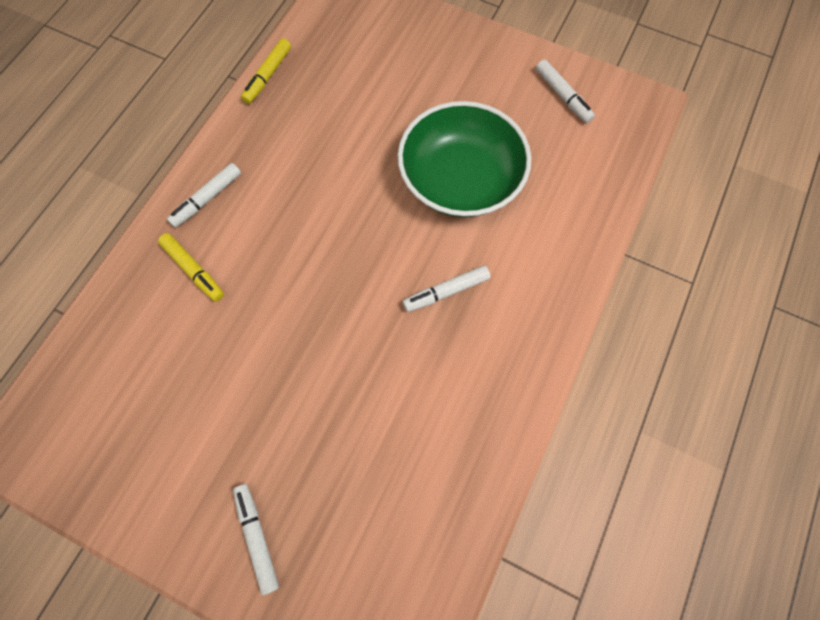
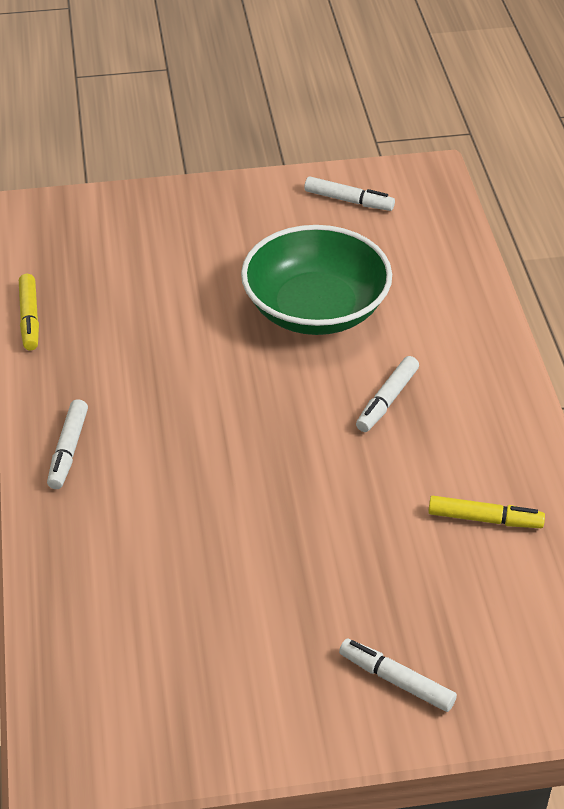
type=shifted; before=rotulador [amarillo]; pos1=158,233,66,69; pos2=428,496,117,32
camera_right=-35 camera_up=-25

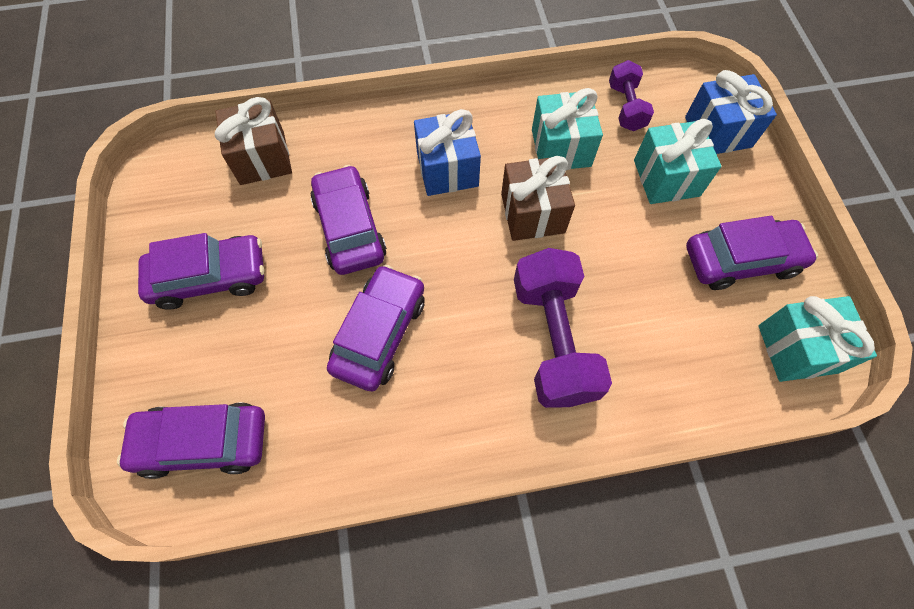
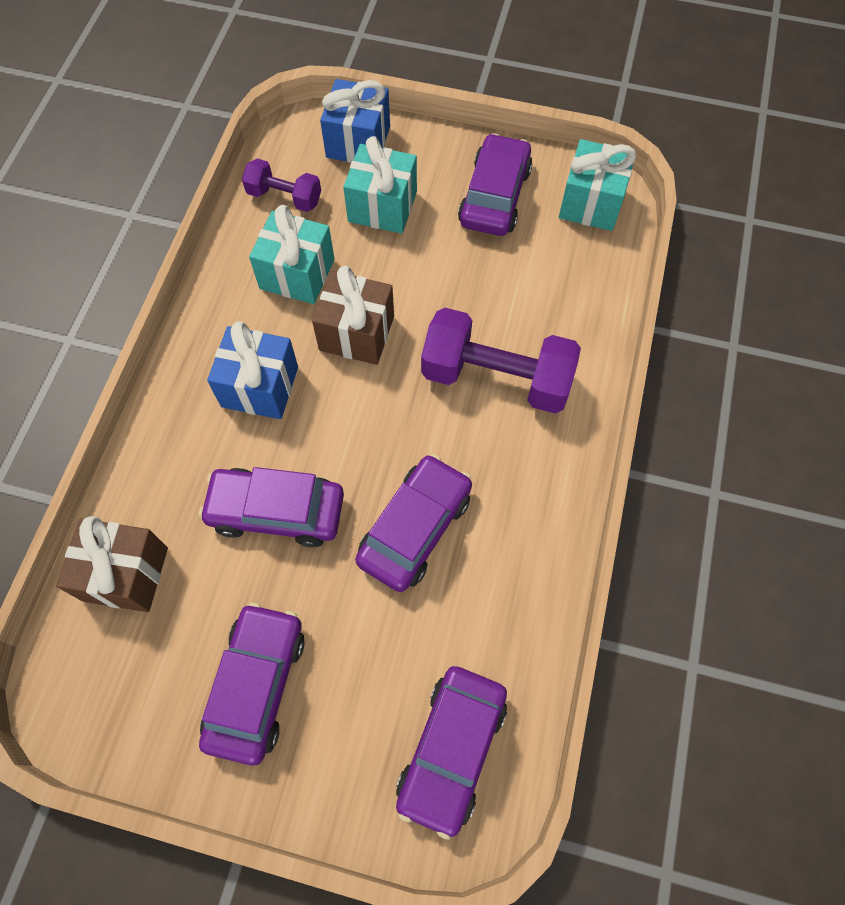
type=rotated; before=coche [morado]; pos1=327,265,98,126; pos2=355,454,117,138; turn=75
camera_right=-65 camera_up=0

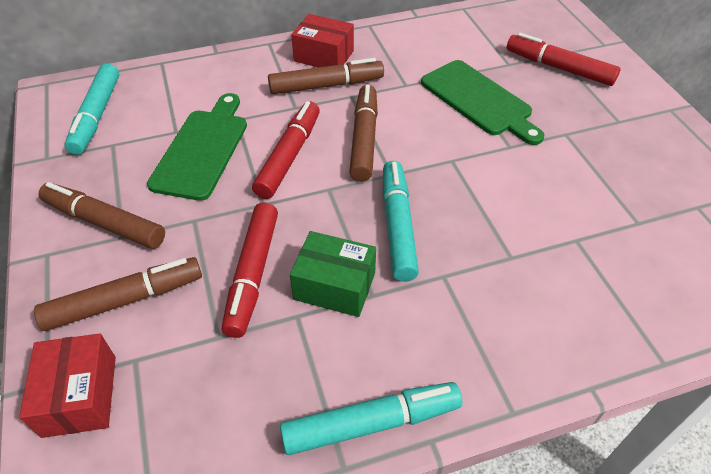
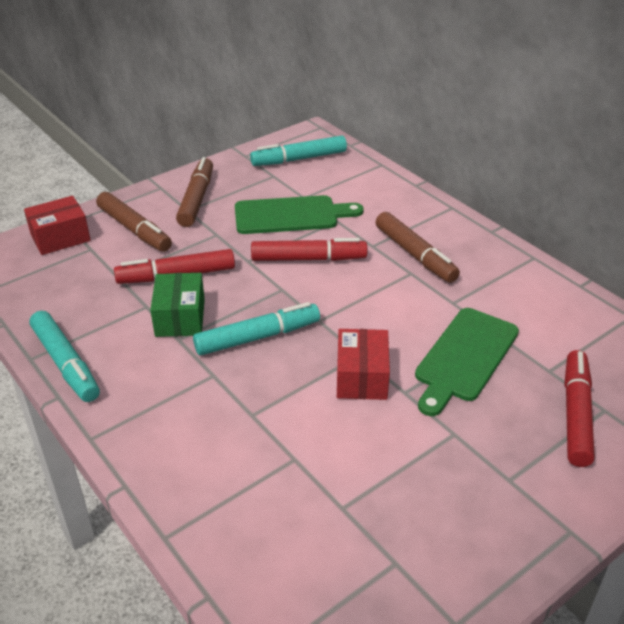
type=gone; before=rotulador [marrón]; pos1=349,85,29,97
type=shifted; before=caja [rojo]; pos1=291,14,63,53; pos2=337,329,53,71
camera_right=70 camera_up=-10

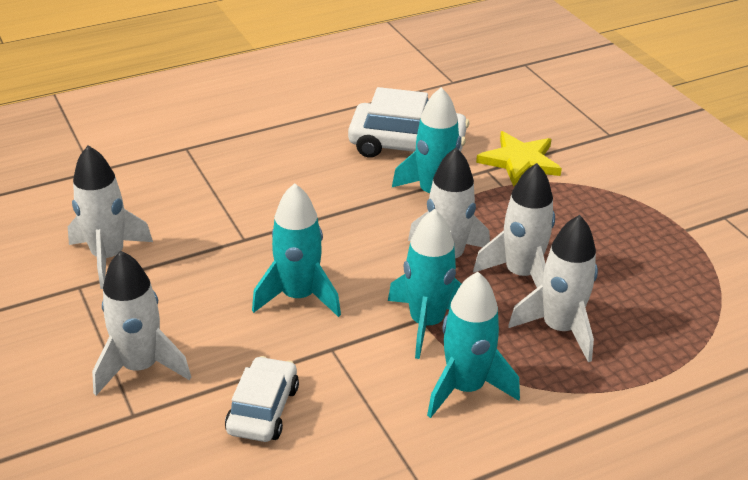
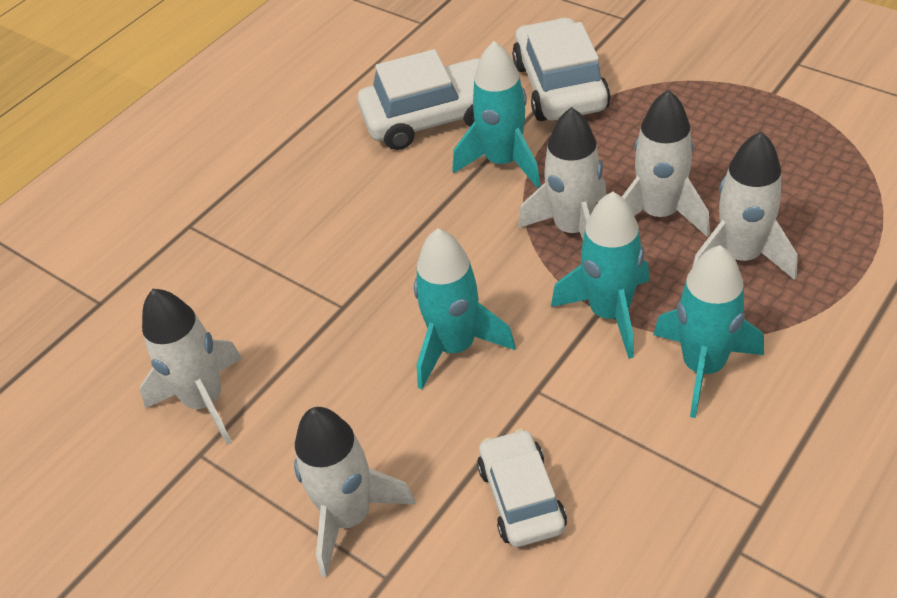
type=swapped; before=estrella [amarillo]; after=coche [blanco]; pos1=476,131,86,56; pos2=512,17,99,104
camera_right=-20 camera_up=10

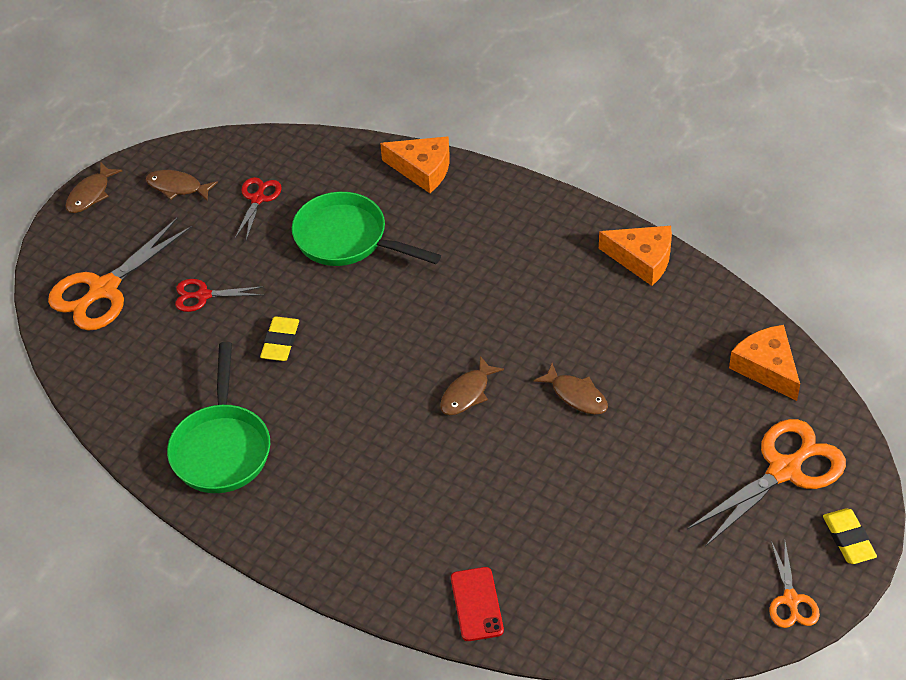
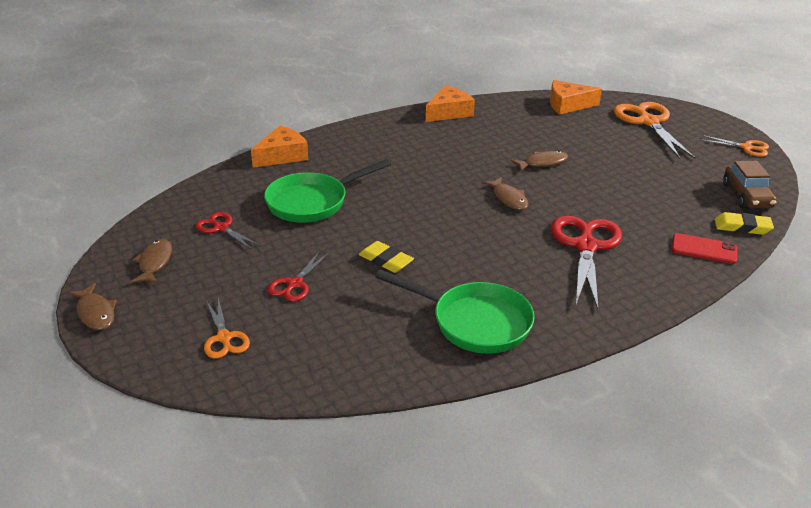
type=new; after=tijeras [rojo]; pos2=551,216,71,94
type=new; after=coche [marrón]; pos2=723,161,54,48
type=shifted; before=goma de borrar [amarillo]; pos1=823,508,54,56; pos2=715,212,59,23
type=rotated; before=pez [marrón]; pos1=146,170,72,31; pos2=131,239,41,44; turn=135
type=scaled; before=tijeras [naranja]; pos1=48,218,144,113; pos2=204,298,46,61; scale=0.53
camera_right=-65 camera_up=-15

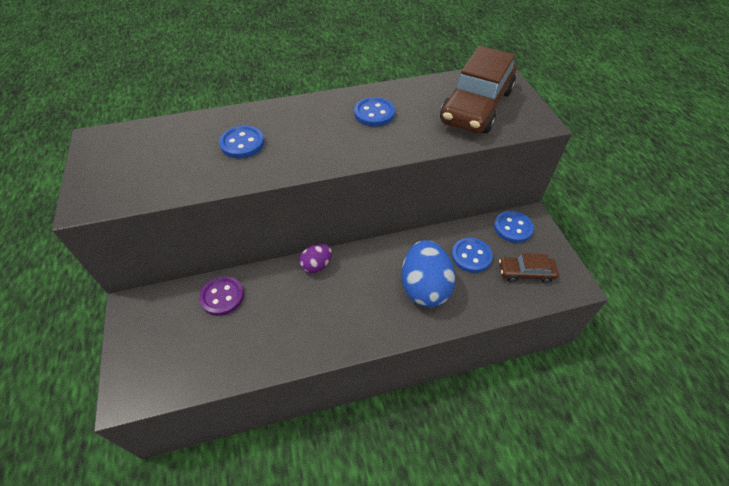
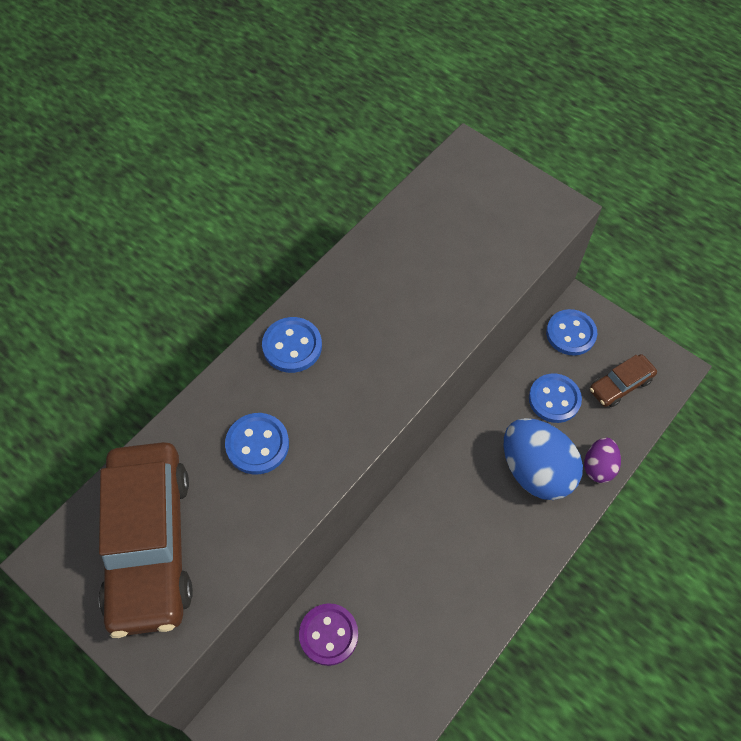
type=shifted; before=huevo [morado]; pos1=299,244,33,29; pos2=584,438,37,45
type=shifted; before=botón [azul]; pos1=354,97,41,30; pos2=262,317,60,56
type=shifted; before=coche [marrón]; pos1=440,46,76,88; pos2=99,442,94,196
camera_right=-35 camera_up=10

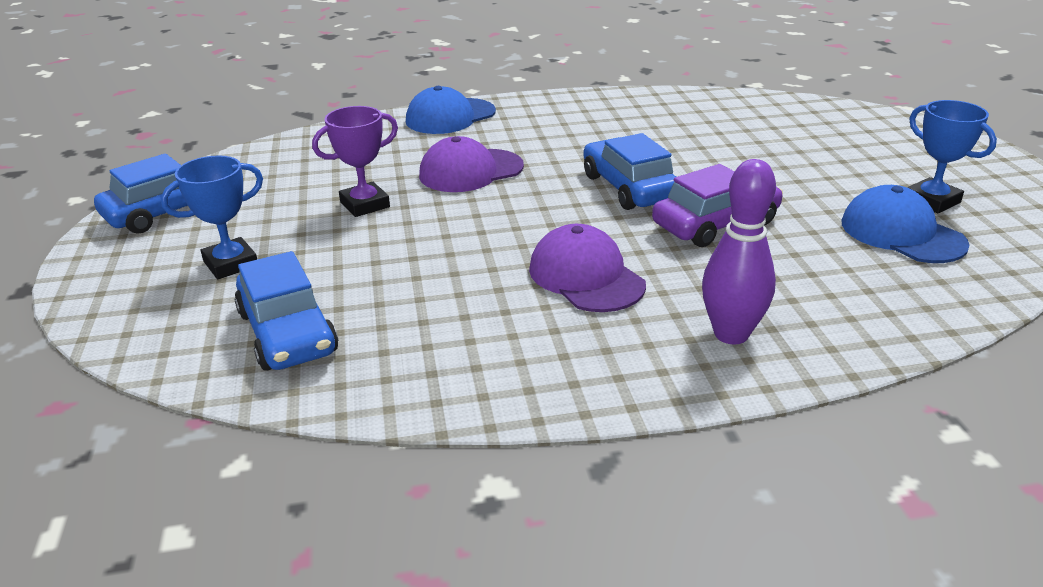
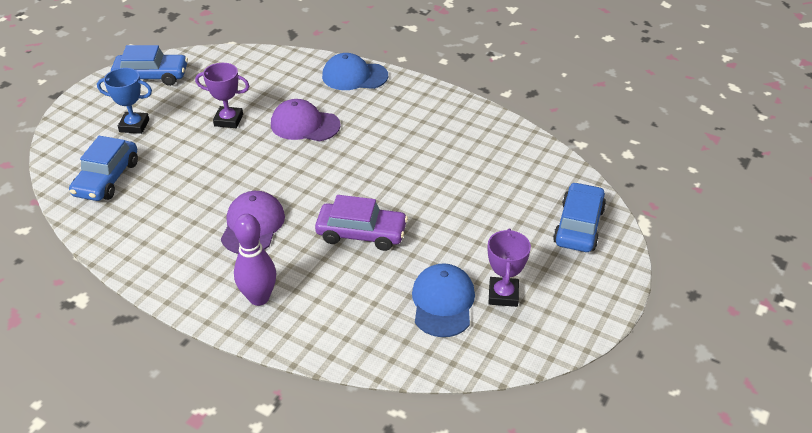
type=shifted; before=coche [azul]; pos1=583,133,93,77; pos2=553,182,53,70
type=repainted; before=trofeo [azul]; after=trofeo [morado]; pos1=907,100,90,113; pos2=488,228,43,79
camera_right=40 camera_up=10

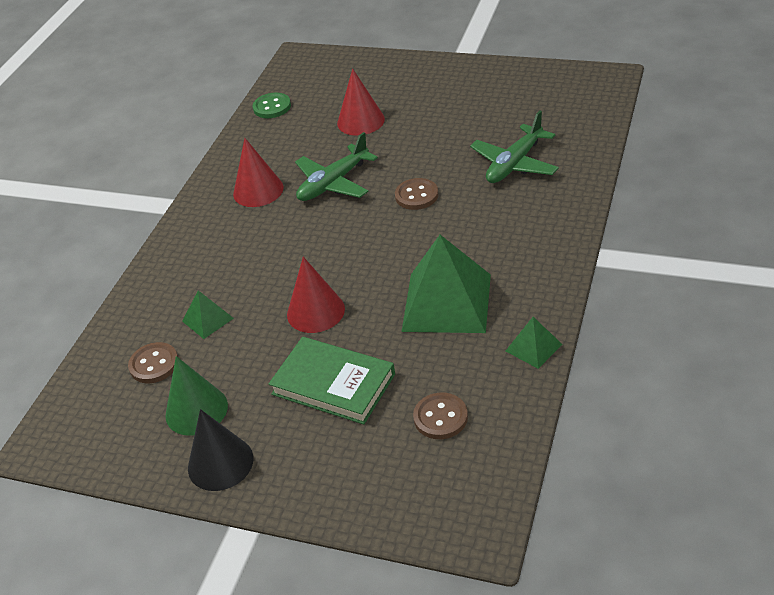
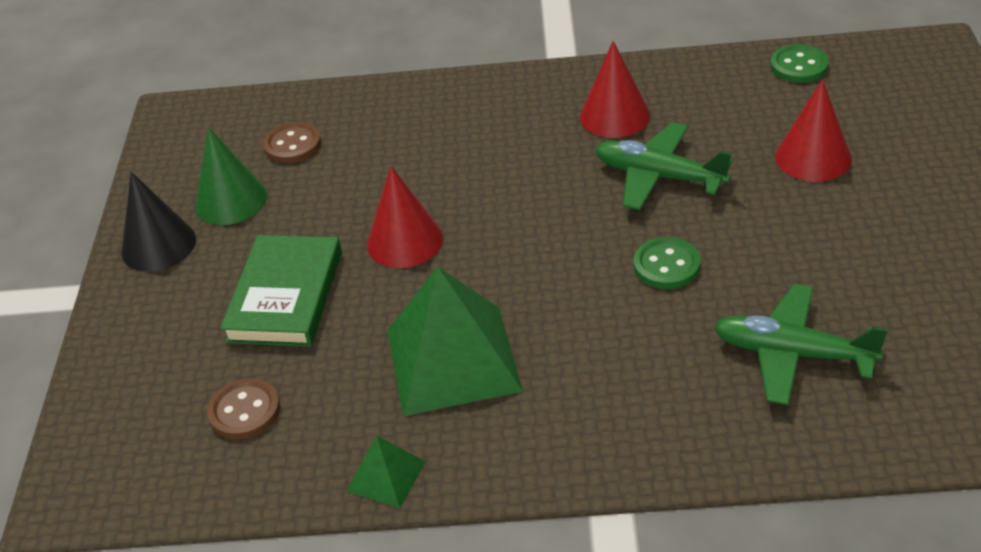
type=gone; before=pirámide [verde]; pos1=182,290,52,49
type=repainted; before=botón [marrón]; after=botón [verde]; pos1=395,178,43,32; pos2=634,237,67,52
camera_right=70 camera_up=0

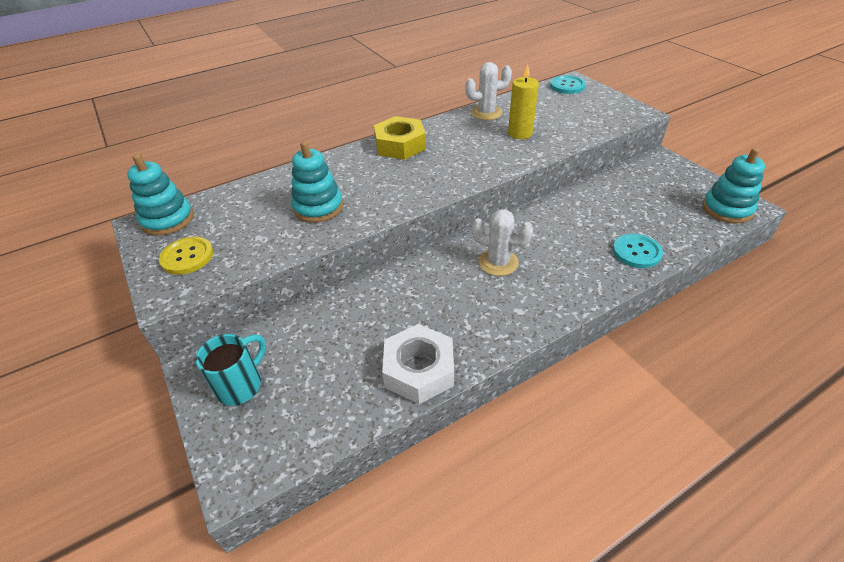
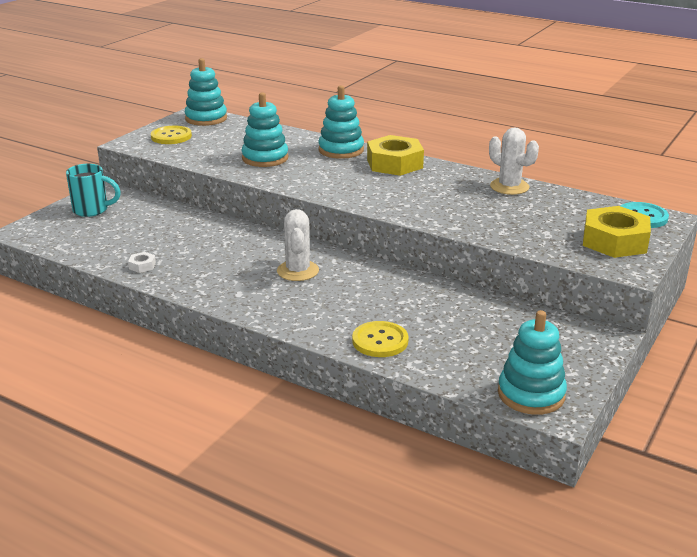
type=gone; before=vela [amarillo]; pos1=508,64,31,75
type=new; after=juguete apilable [turquesa]; pos2=319,86,45,73
type=new; after=tuerca [amarillo]; pos2=583,206,68,52
type=repainted; before=botón [turquesa]; after=botón [amarillo]; pos1=613,234,50,34; pos2=352,321,57,36
type=scaled; before=tuerca [blanco]; pos1=382,324,72,80; pos2=128,252,28,21; scale=0.41
camera_right=60 camera_up=-15

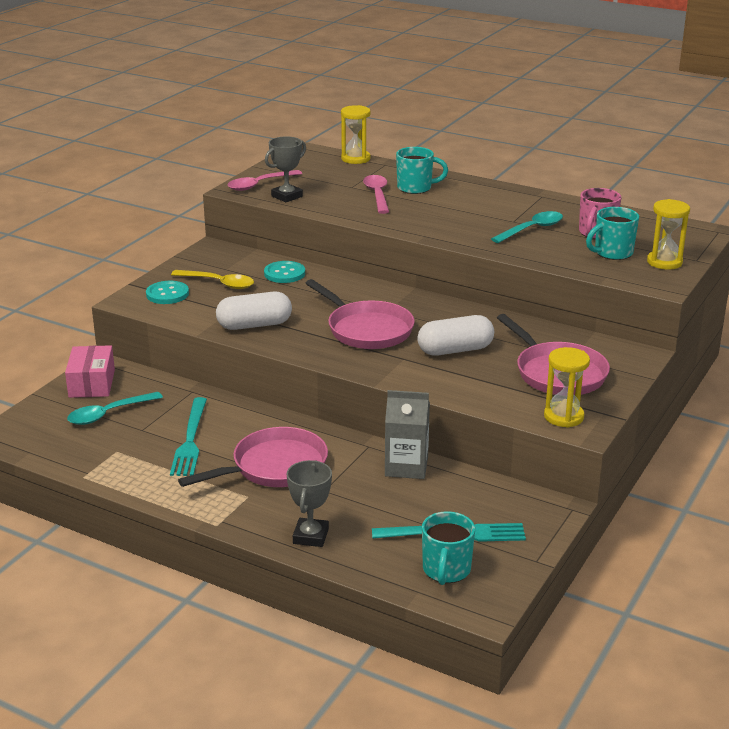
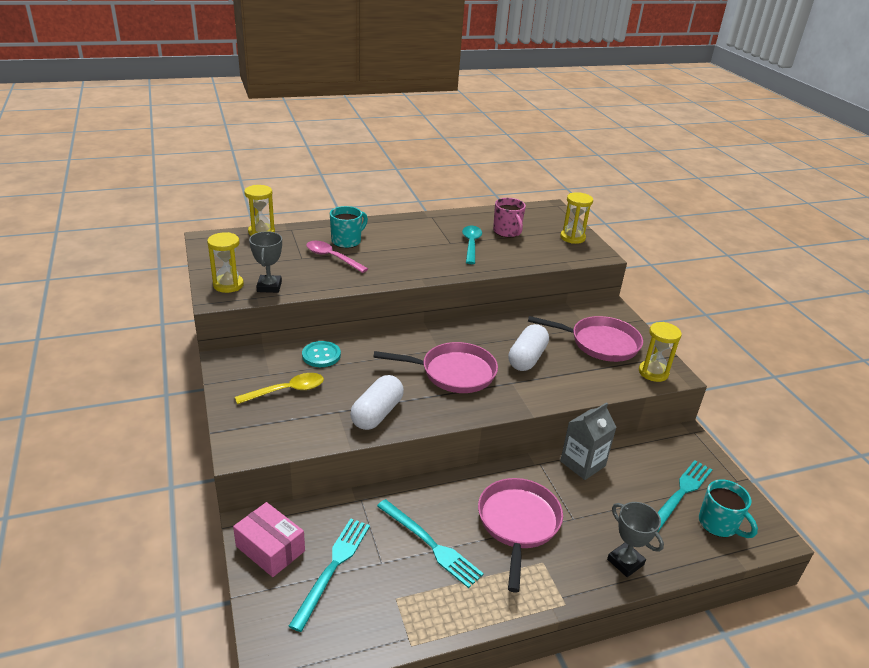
type=gone; before=botón [turquesa]; pos1=146,281,43,23
type=gone; before=taza [turquesa]; pos1=586,207,53,53
type=swapped; before=cuchara [turquesa]; after=tenedor [turquesa]; pos1=67,392,96,33; pos2=288,518,82,114
type=swapped; before=cuchara [rosa]; after=reloj de arena [amarillo]; pos1=227,170,75,21; pos2=207,232,37,61
camera_right=-50 camera_up=5

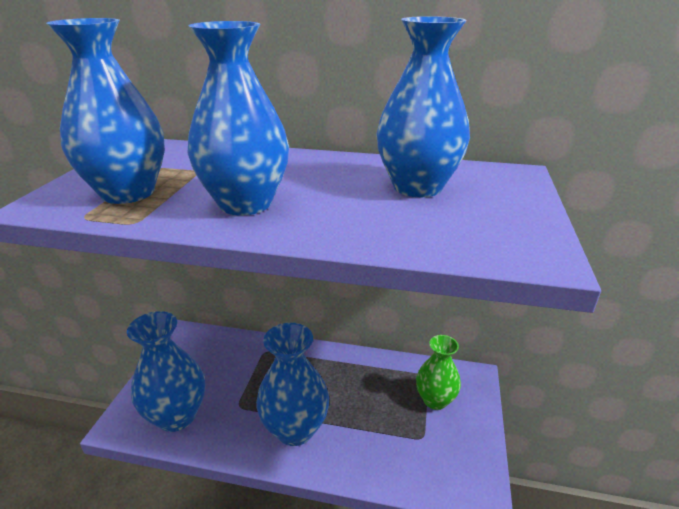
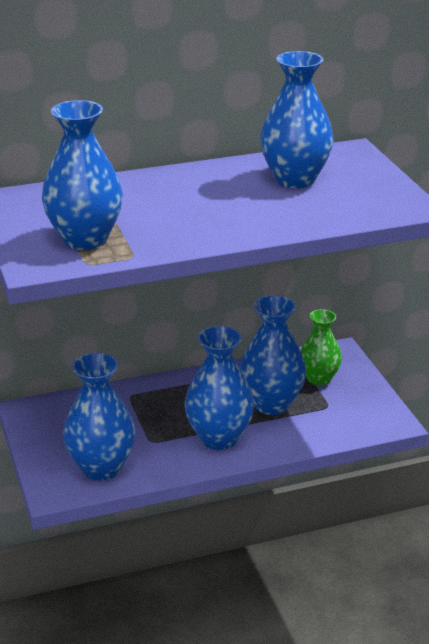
type=shifted; before=florero [azul]; pos1=188,21,101,194; pos2=239,295,67,120
camera_right=-30 camera_up=0

